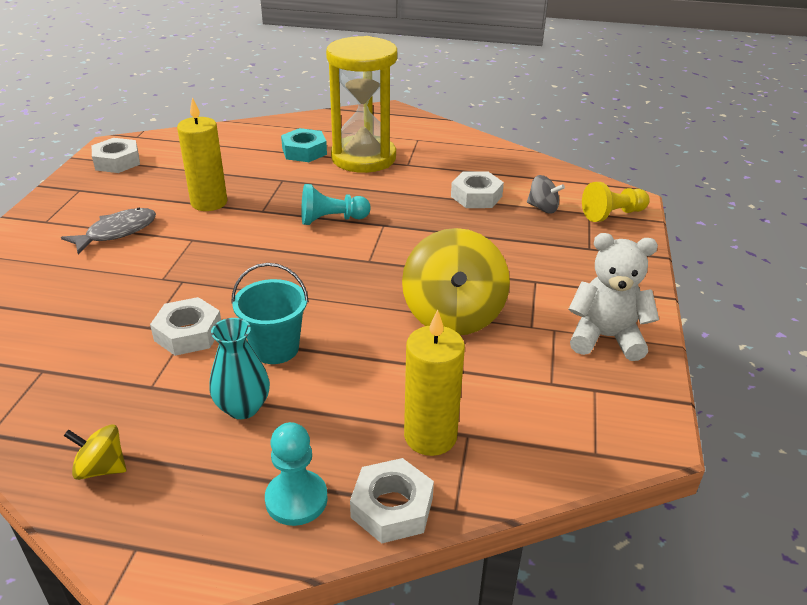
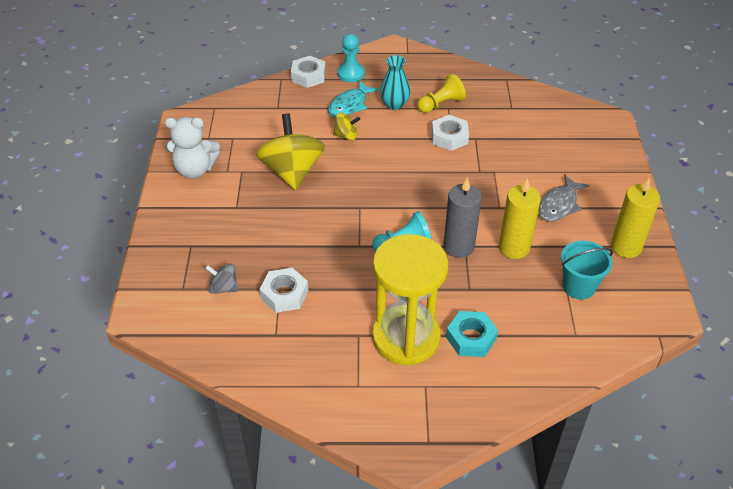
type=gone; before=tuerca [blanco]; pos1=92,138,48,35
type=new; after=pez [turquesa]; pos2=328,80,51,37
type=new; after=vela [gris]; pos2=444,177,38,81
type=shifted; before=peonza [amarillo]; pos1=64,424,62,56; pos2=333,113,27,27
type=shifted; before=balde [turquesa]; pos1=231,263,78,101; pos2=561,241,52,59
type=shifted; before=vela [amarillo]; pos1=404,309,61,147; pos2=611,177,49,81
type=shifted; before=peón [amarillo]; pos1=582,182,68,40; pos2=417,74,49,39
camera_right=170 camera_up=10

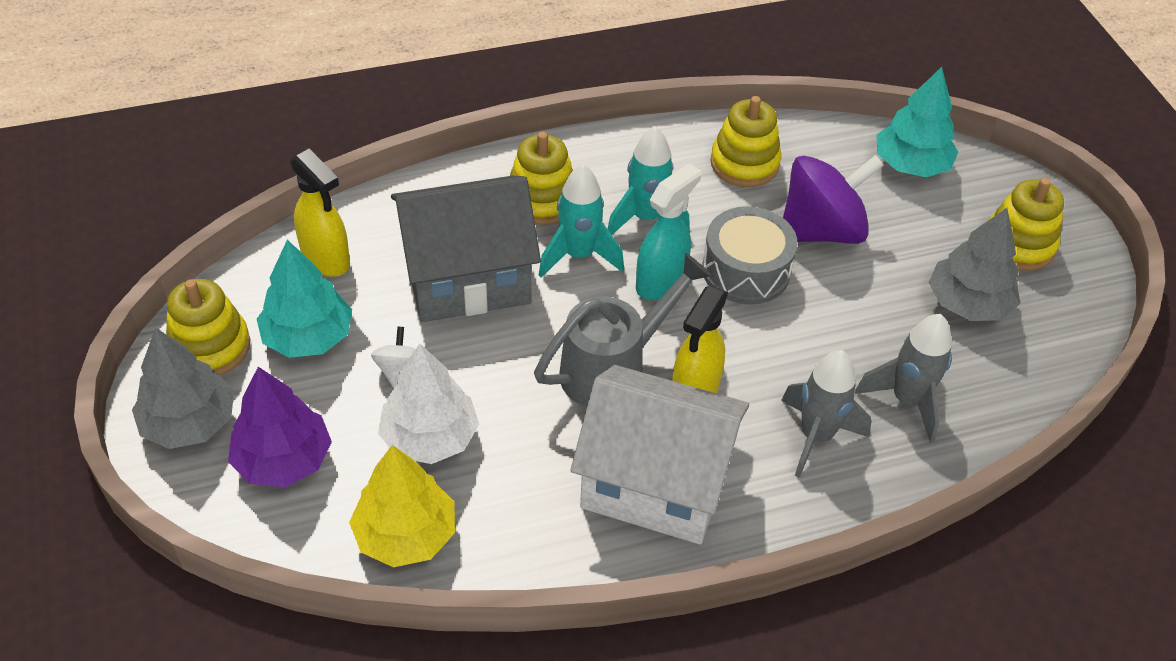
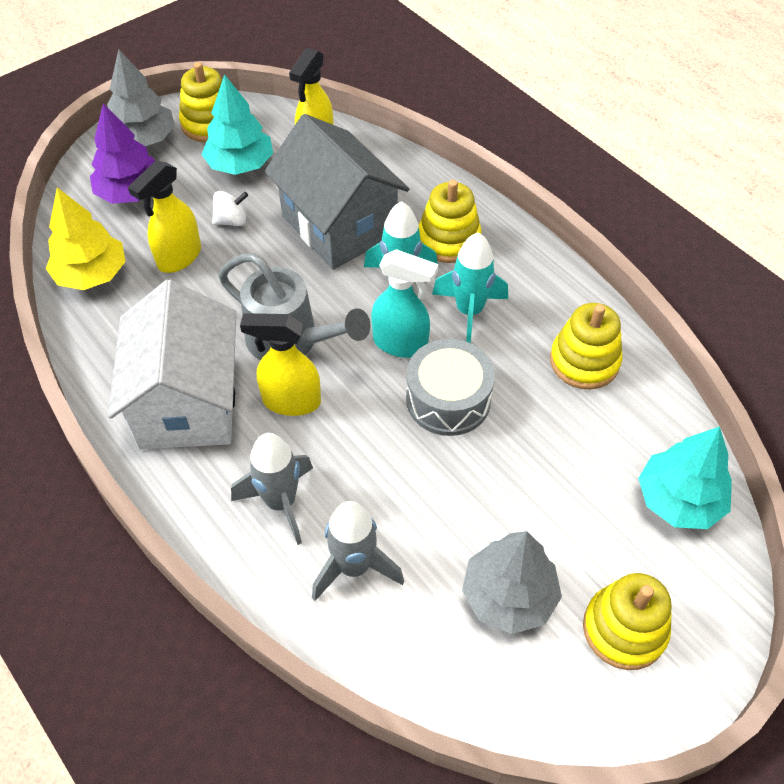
type=gone; before=peonza [morado]; pos1=783,155,101,89
type=swapped; before=árbol [blanco]; after=pulverizador [amarillo]; pos1=378,344,101,120; pos2=128,160,73,113
camera_right=70 camera_up=5

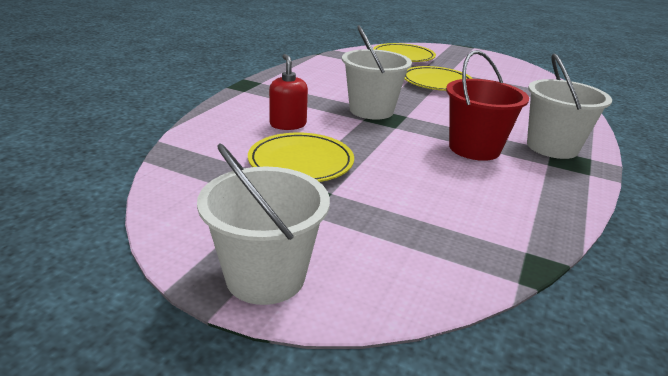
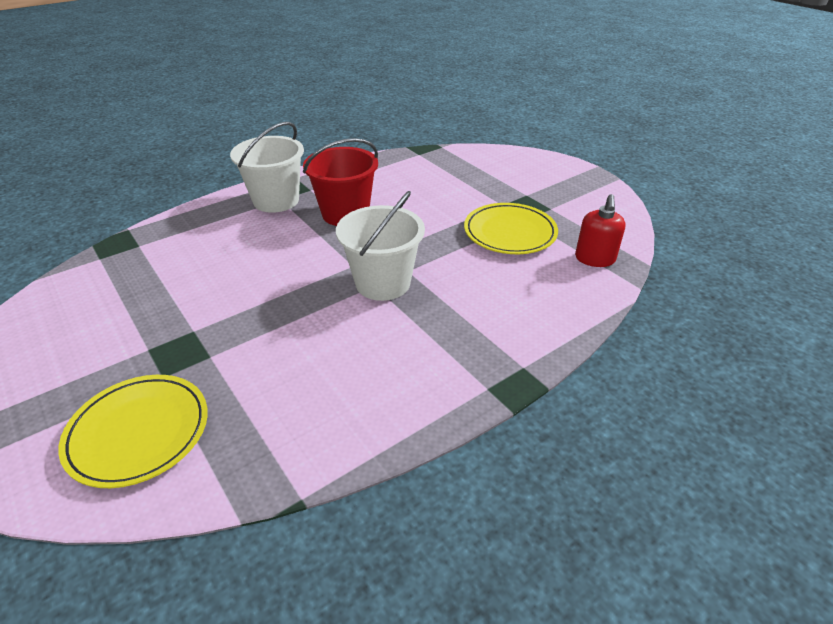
type=gone; before=balde [blanco]; pos1=197,144,133,161
type=gone; before=plato [amarillo]; pos1=405,66,68,25
type=shifted; before=dispensador de jabón [rojo]; pos1=269,54,39,76; pos2=575,194,51,73
camera_right=-150 camera_up=10

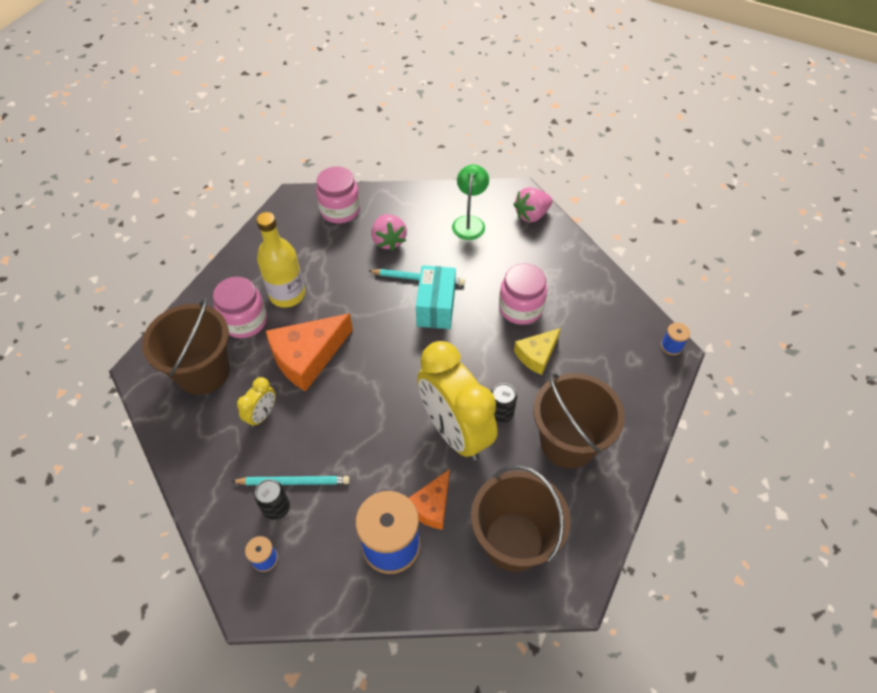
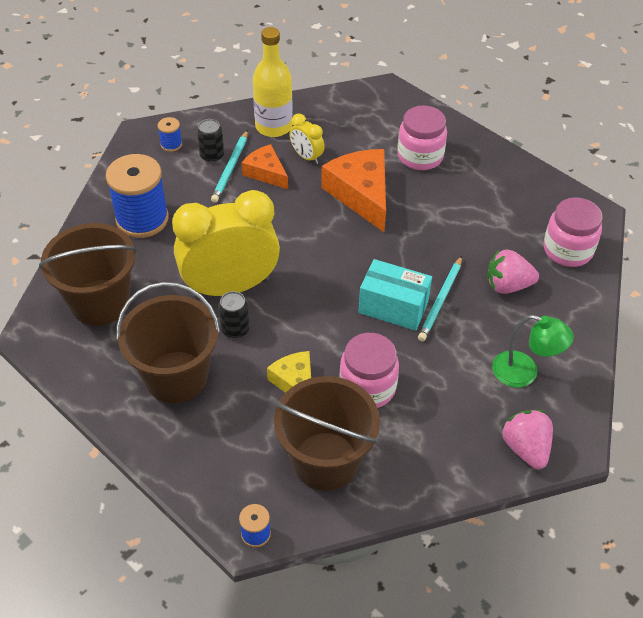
type=shifted; before=balde [marrón]; pos1=142,298,88,97; pos2=274,376,106,115
type=shifted; before=botella [amarillo]; pos1=256,212,49,96; pos2=253,27,40,110
type=shifted; before=queso [naranja]; pos1=409,469,41,61; pos2=242,144,46,45
camera_right=105 camera_up=-5

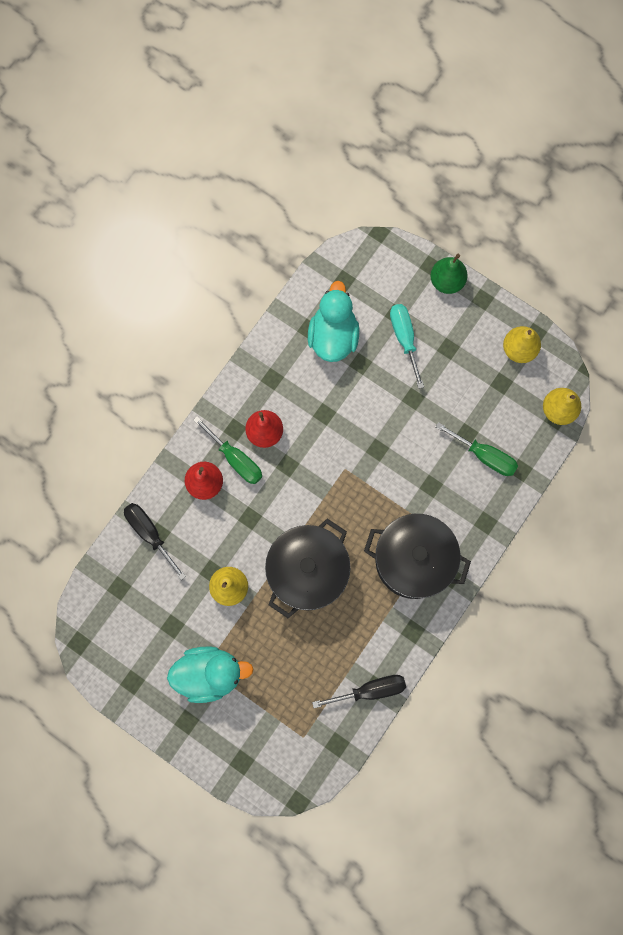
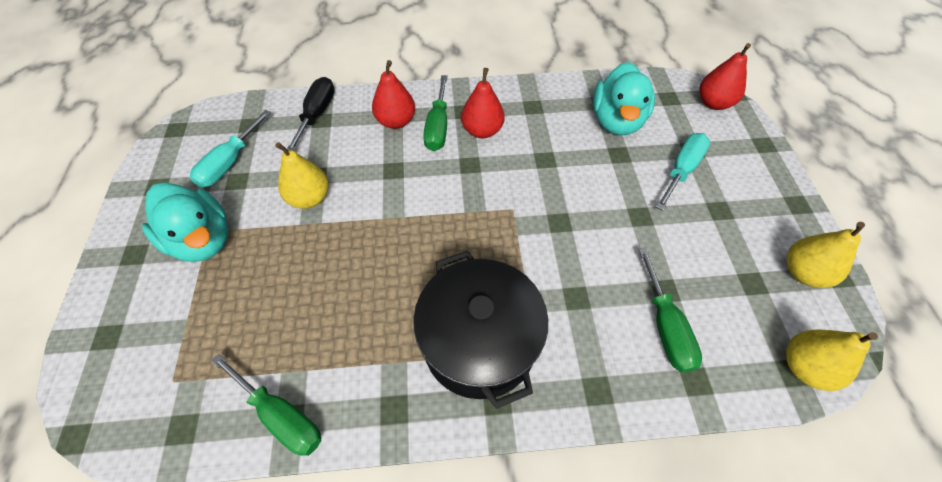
type=gone; before=olla [negro]; pos1=265,518,86,100
type=gone; before=pera [verde]; pos1=430,254,38,40
type=new; after=destornillador [turquesa]; pos2=190,110,81,77
type=new; after=pera [rojo]; pos2=699,43,52,67
type=repainted; before=destornillador [negro]; after=destornillador [verde]; pos1=312,675,94,33; pos2=211,354,110,102
type=rotated; before=pato [turquesa]; pos1=308,281,51,81; pos2=593,62,62,73; turn=135
camera_right=50 camera_up=-20

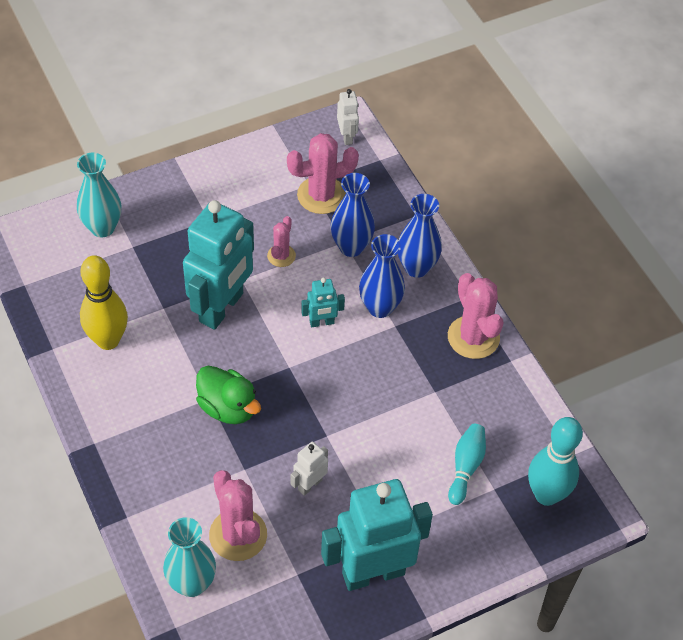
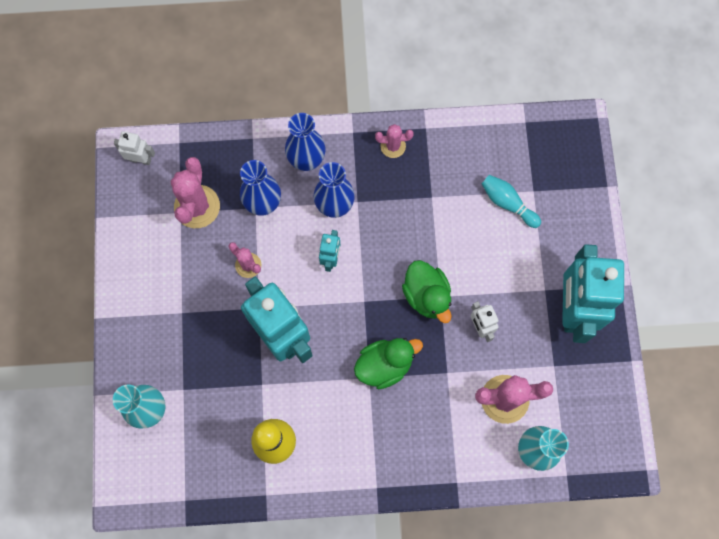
type=gone; before=bolo [turquesa]; pos1=528,417,55,89
type=new; after=pato [verde]; pos2=402,260,50,63
type=scaled; before=cactus [rosa]; pos1=448,273,55,86; pos2=375,124,39,34; scale=0.56
camera_right=-65 camera_up=20

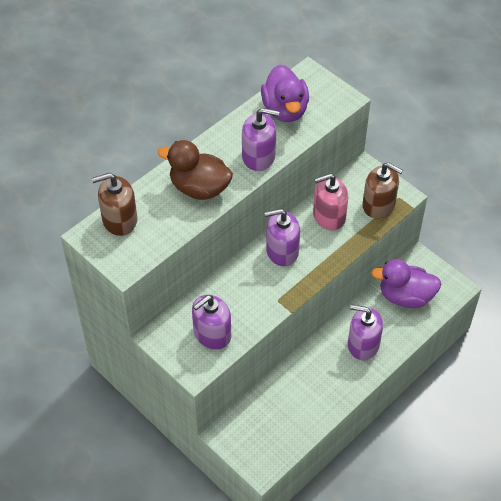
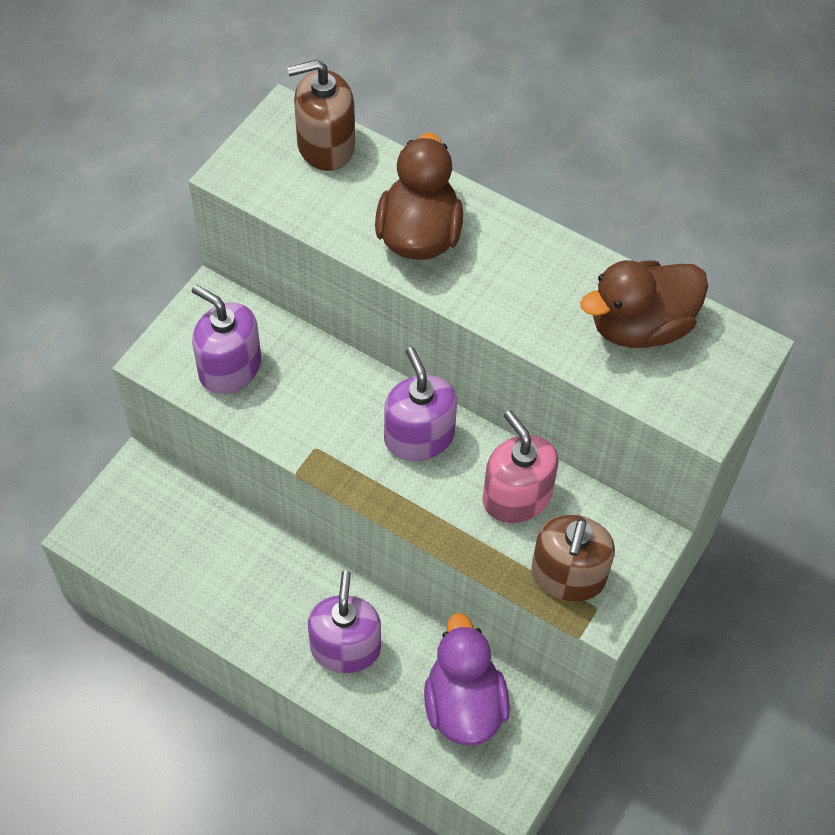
type=gone; before=dispensador de jabón [morado]; pos1=242,108,38,63
type=repainted; before=pato [morado]; after=pato [marrón]; pos1=261,64,48,58; pos2=580,260,128,88
type=rotated; before=dispensador de jabón [marrón]; pos1=92,173,45,63; pos2=287,60,68,111; turn=-75
camera_right=75 camera_up=5

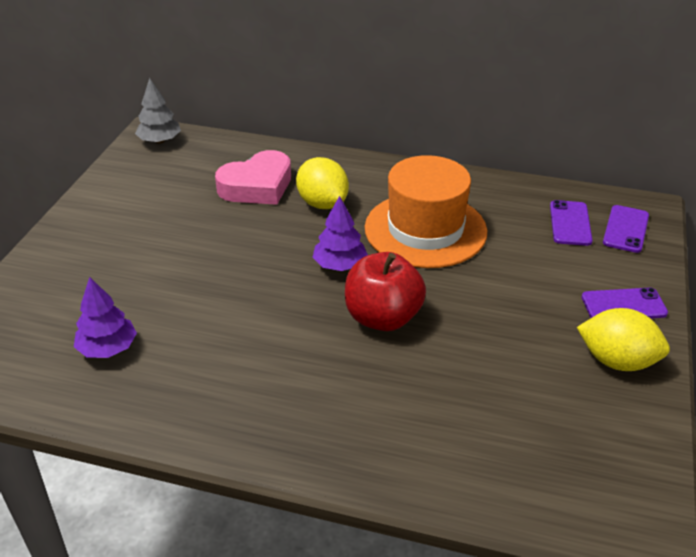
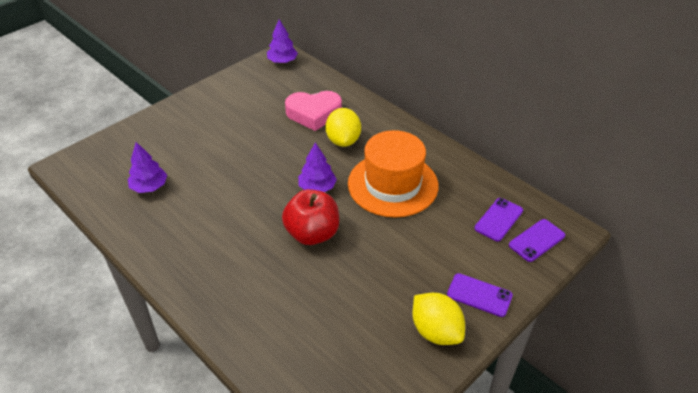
type=repainted; before=árbol [gris]; after=árbol [morado]; pos1=135,78,46,66; pos2=267,19,31,45
camera_right=30 camera_up=5

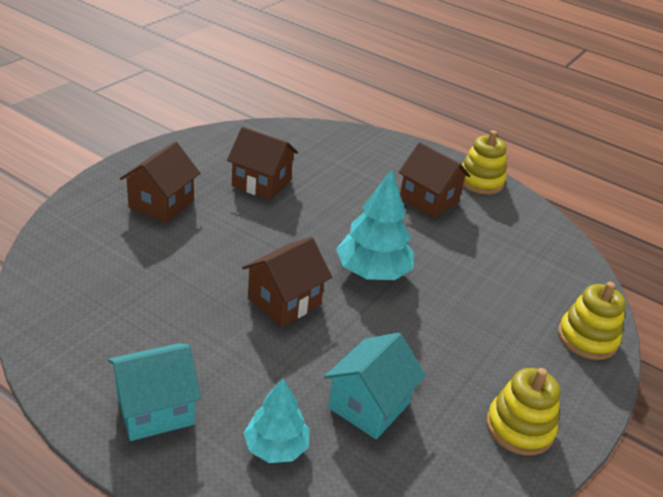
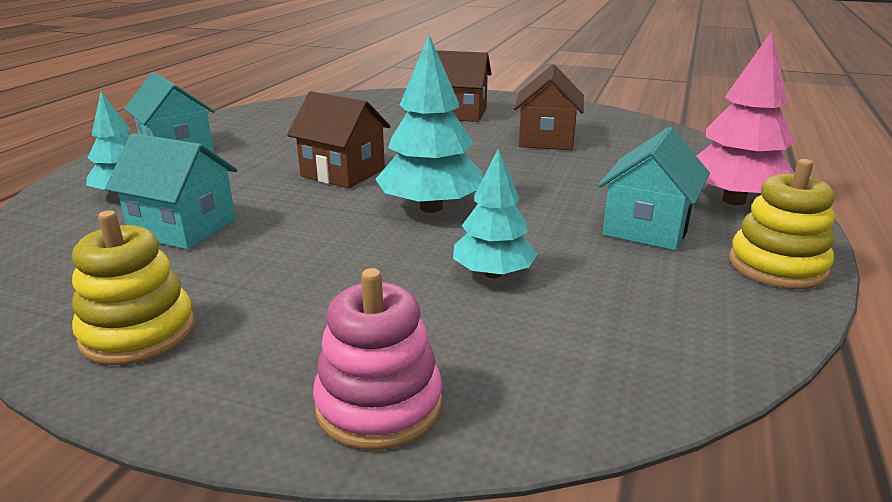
type=new; after=árbol [turquesa]; pos2=453,148,85,130
type=new; after=árbol [rosa]; pos2=697,31,97,174
type=repainted; before=casa [marrón]; after=casa [turquesa]; pos1=399,142,72,76; pos2=598,127,112,124
type=repainted; before=juguete apilable [amarillo]; after=juguete apilable [rosa]; pos1=558,282,68,78; pos2=313,268,129,182
camera_right=80 camera_up=-10

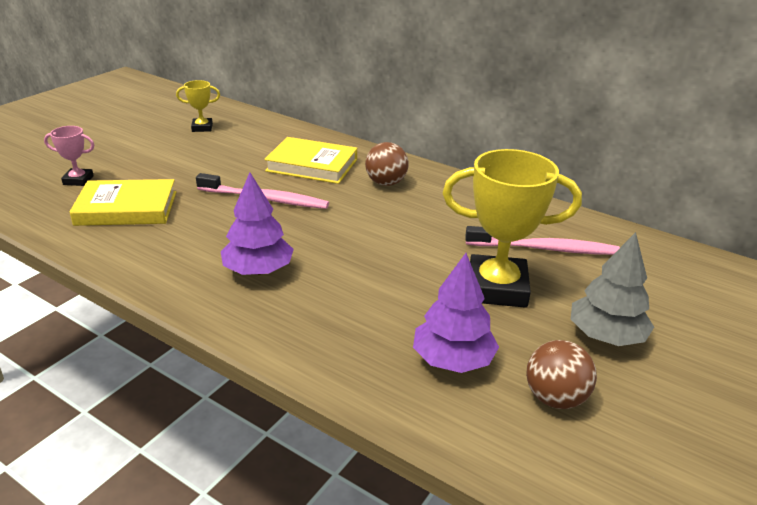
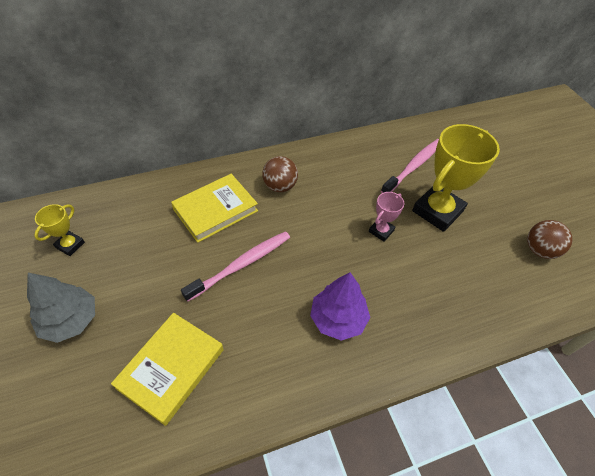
type=gone; before=árbol [morado]; pos1=413,253,86,120
type=shifted; before=trofeo [rosa]; pos1=44,126,50,60; pos2=369,192,35,50
type=shifted; before=árbol [gris]; pos1=571,232,83,114; pos2=27,273,68,70
camera_right=-55 camera_up=20

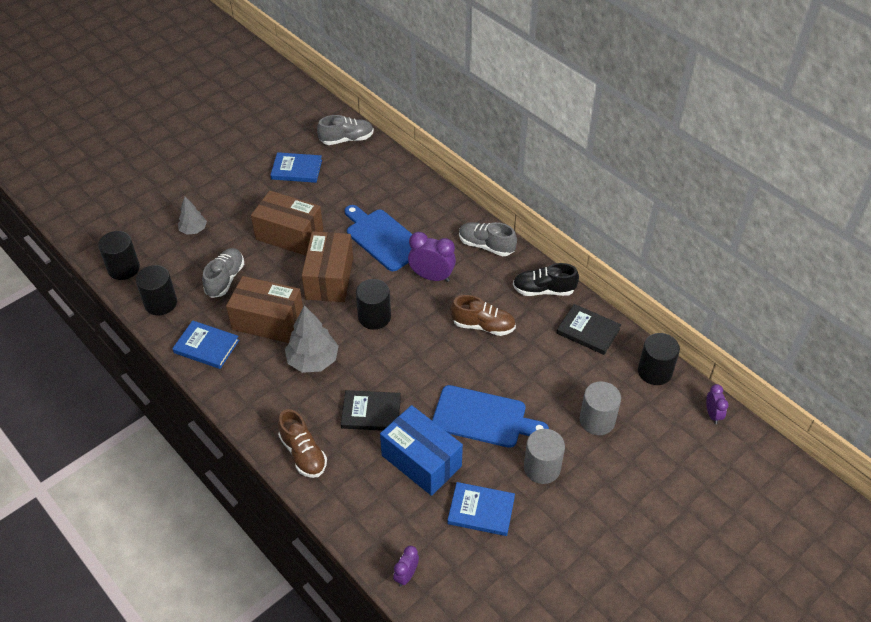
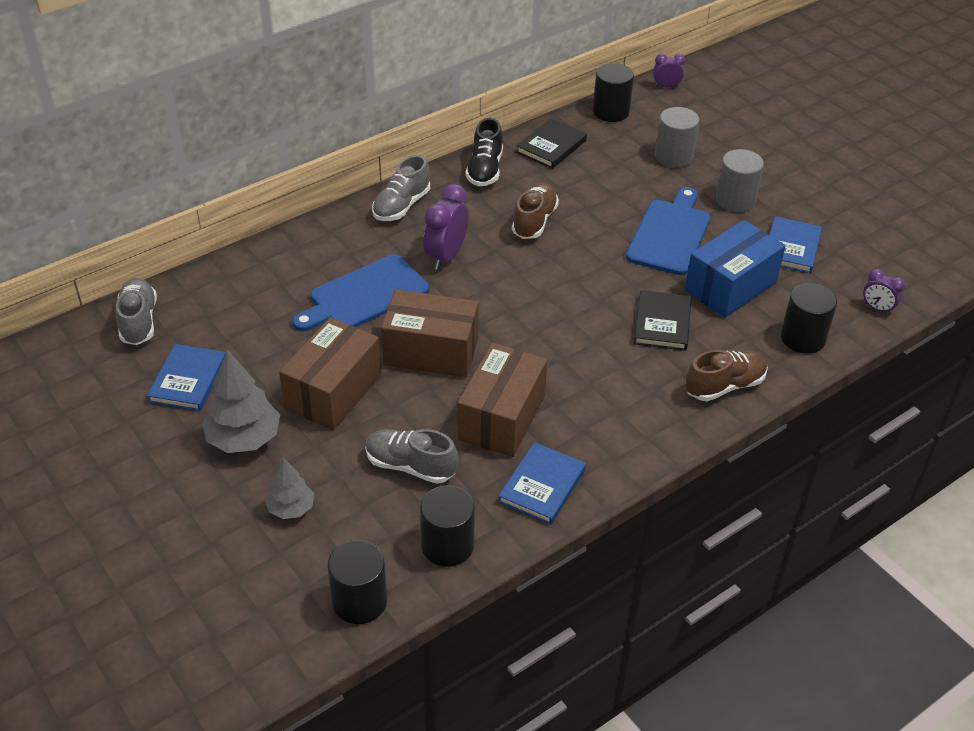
type=shifted; before=árbol [gris]; pos1=285,305,54,68; pos2=202,350,78,103
type=shifted; before=cilindro [negro]; pos1=356,279,35,51; pos2=781,283,56,71
camera_right=-85 camera_up=-5

